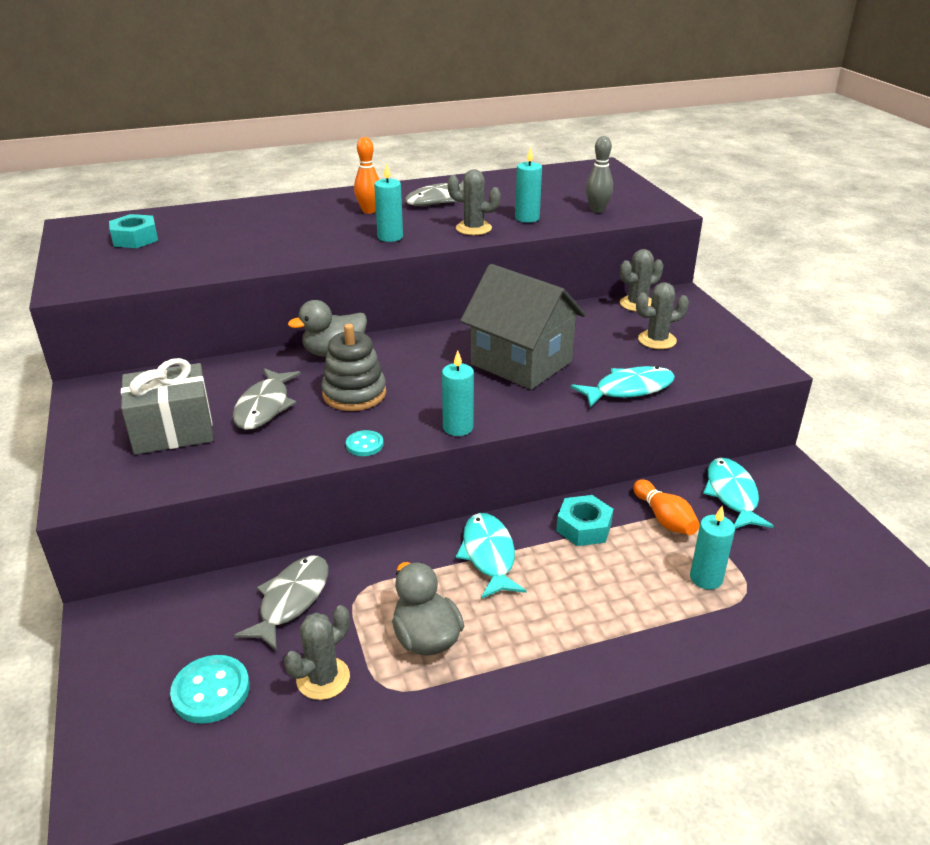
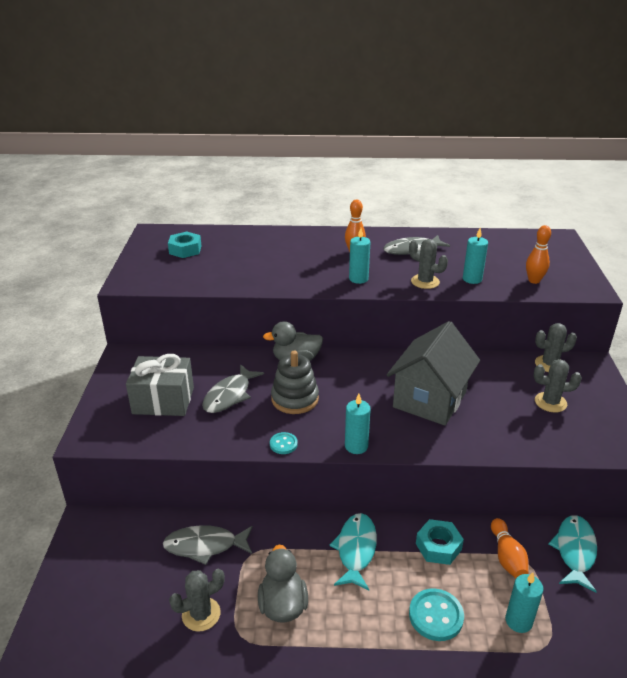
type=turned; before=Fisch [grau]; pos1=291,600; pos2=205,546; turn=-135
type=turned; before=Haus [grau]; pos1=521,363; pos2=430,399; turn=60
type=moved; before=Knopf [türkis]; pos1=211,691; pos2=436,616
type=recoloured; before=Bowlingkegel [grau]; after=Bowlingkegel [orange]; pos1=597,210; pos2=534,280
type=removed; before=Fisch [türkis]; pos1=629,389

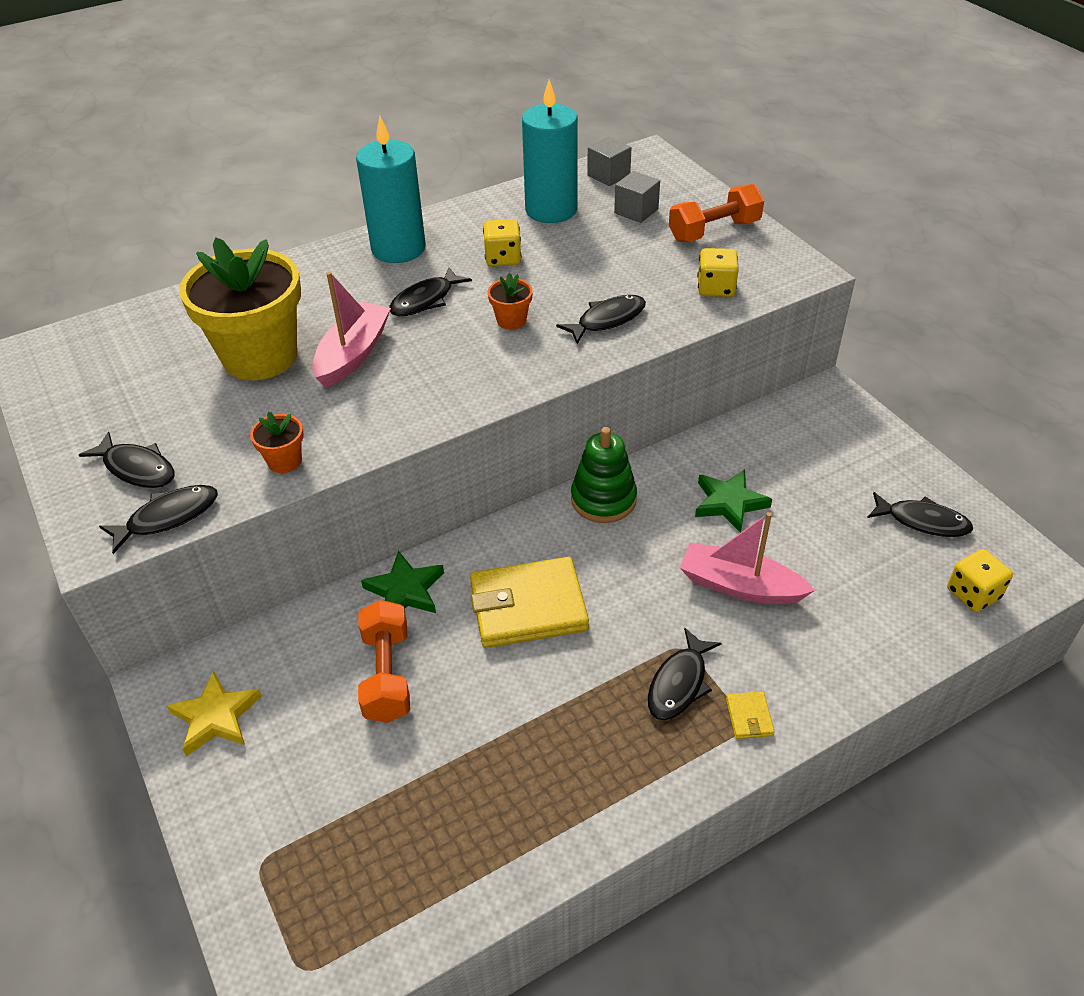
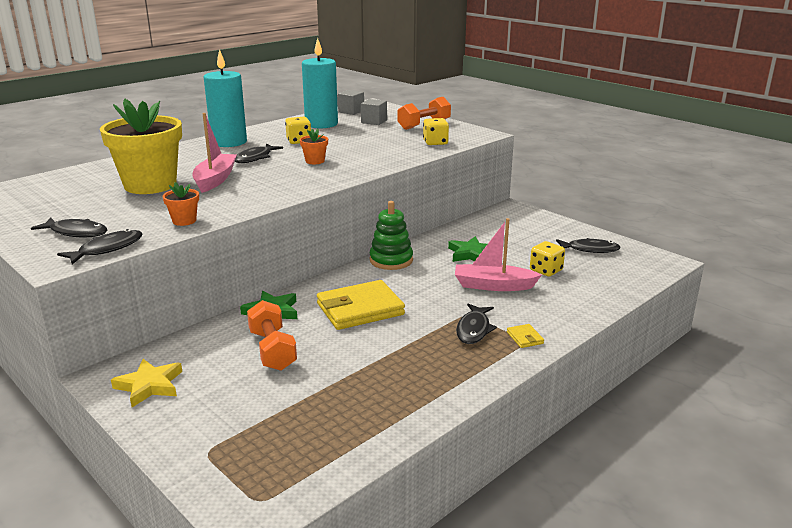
type=moved; before=Spielwürfel [gelb]; pos1=973,594; pos2=546,270
type=removed; before=Fisch [schwarz]; pos1=607,320

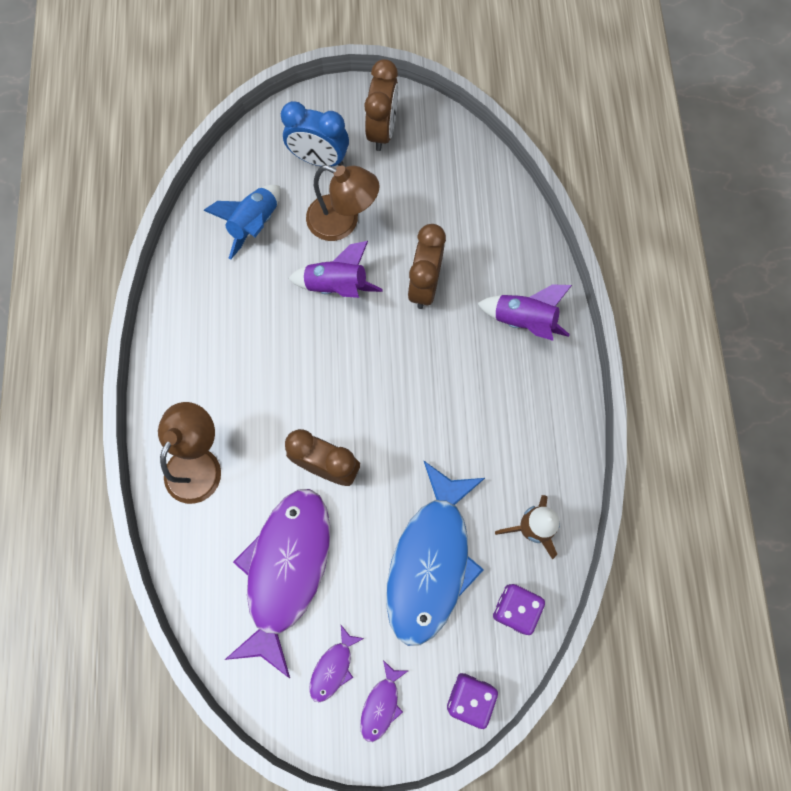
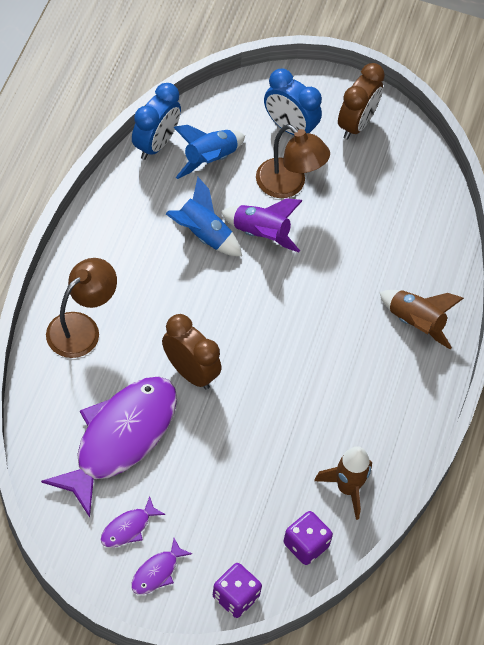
type=added; after=Wecker [blau]; pos2=155,144
type=added; after=Rakete [blau]; pos2=203,235
type=recoloured; before=Rakete [lila]; after=Rakete [braun]; pos1=523,321; pos2=415,323
type=removed; before=Fisch [blau]; pos1=431,561
type=removed; before=Wecker [braun]; pos1=424,285

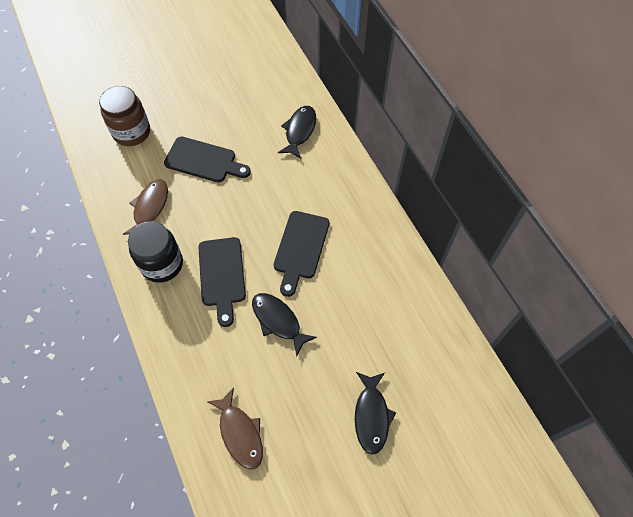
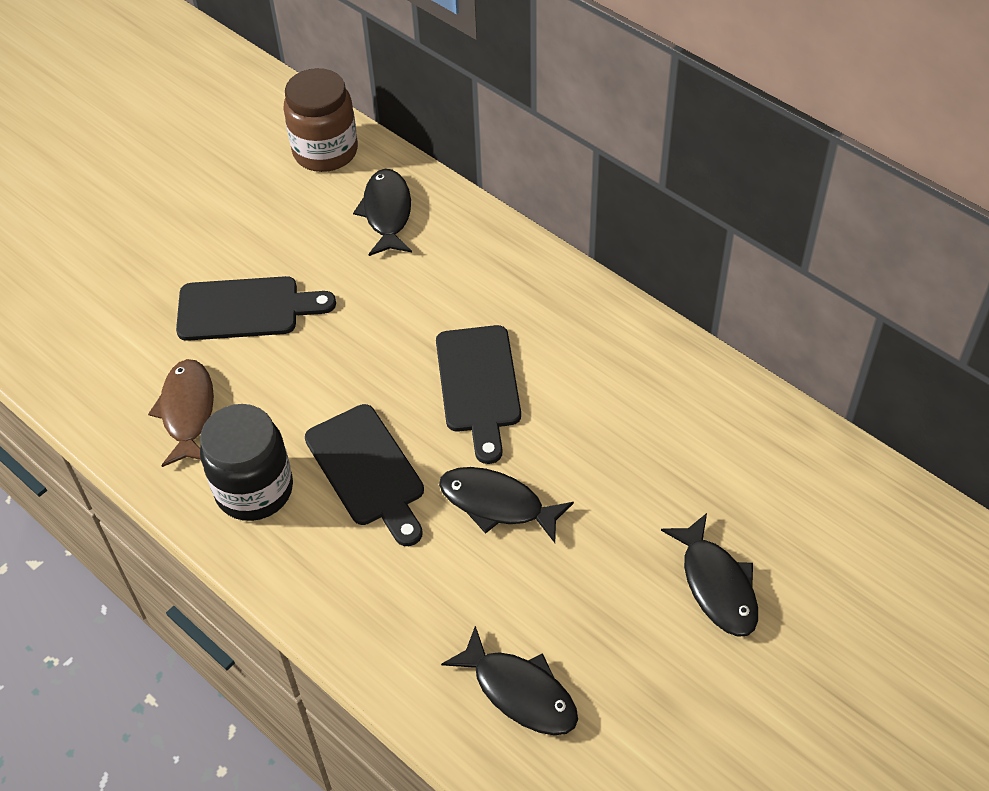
type=moved; before=Einmachglas [braun]; pos1=132,132; pos2=325,151
type=recoloured; before=Fisch [braun]; after=Fisch [schwarz]; pos1=240,433; pos2=520,691

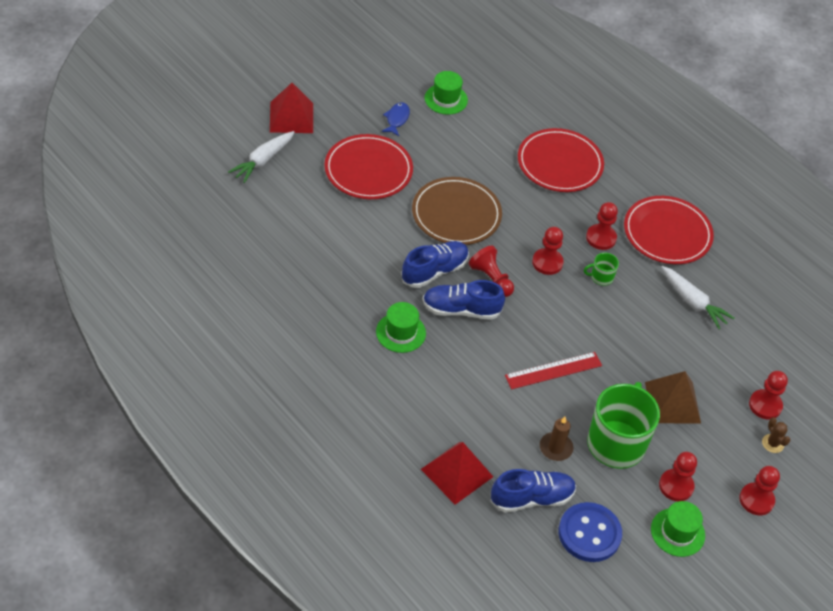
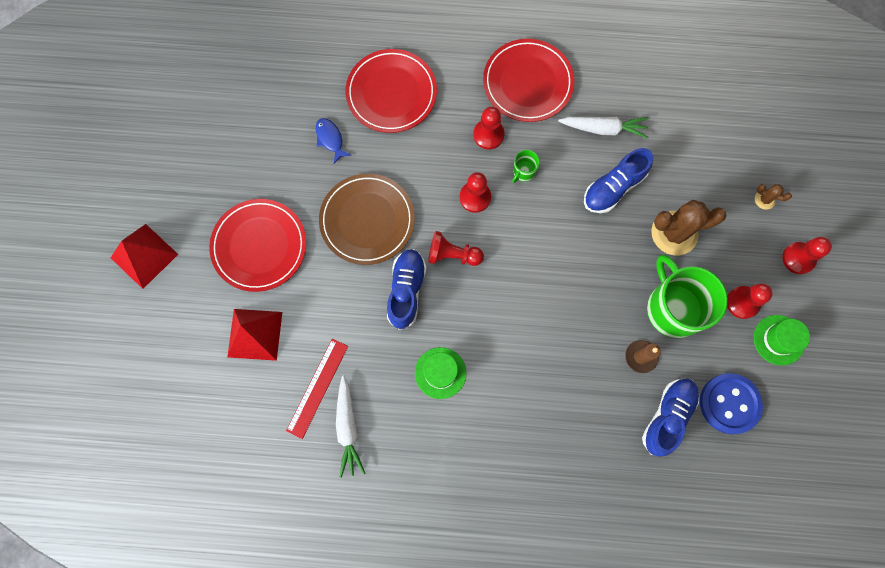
type=moved; before=Pyramide [rot]; pos1=457,473; pos2=255,334
type=moved; before=Lineal [rot]; pos1=553,370; pos2=317,388
type=moved; before=Fisch [blau]; pos1=397,119; pos2=330,139
type=moved; before=Karotte [weiß]; pos1=263,160; pos2=348,427
type=moved; before=Schuh [blau]; pos1=461,310; pos2=613,188
type=replaced; before=Pyramide [braun]; after=Kaktus [braun]; pos1=672,402; pos2=674,233
type=removed; before=Hut [grün]; pos1=446,99
type=removed; before=Bauer [rot]; pos1=765,405

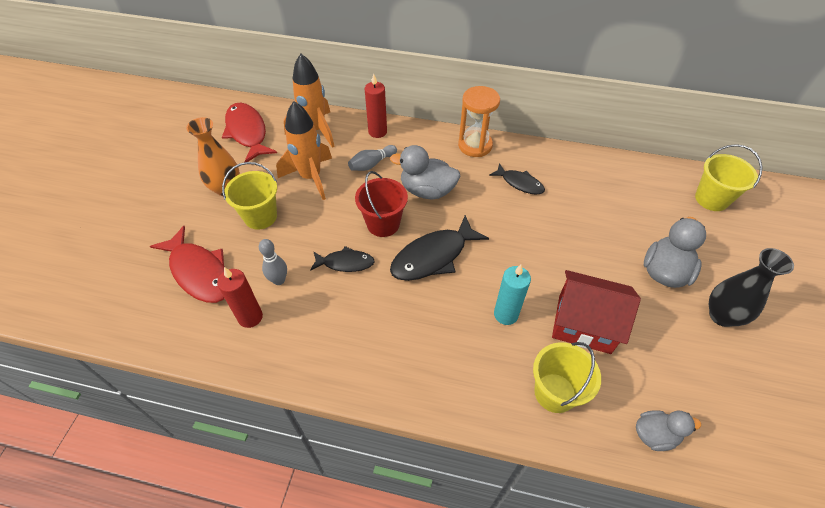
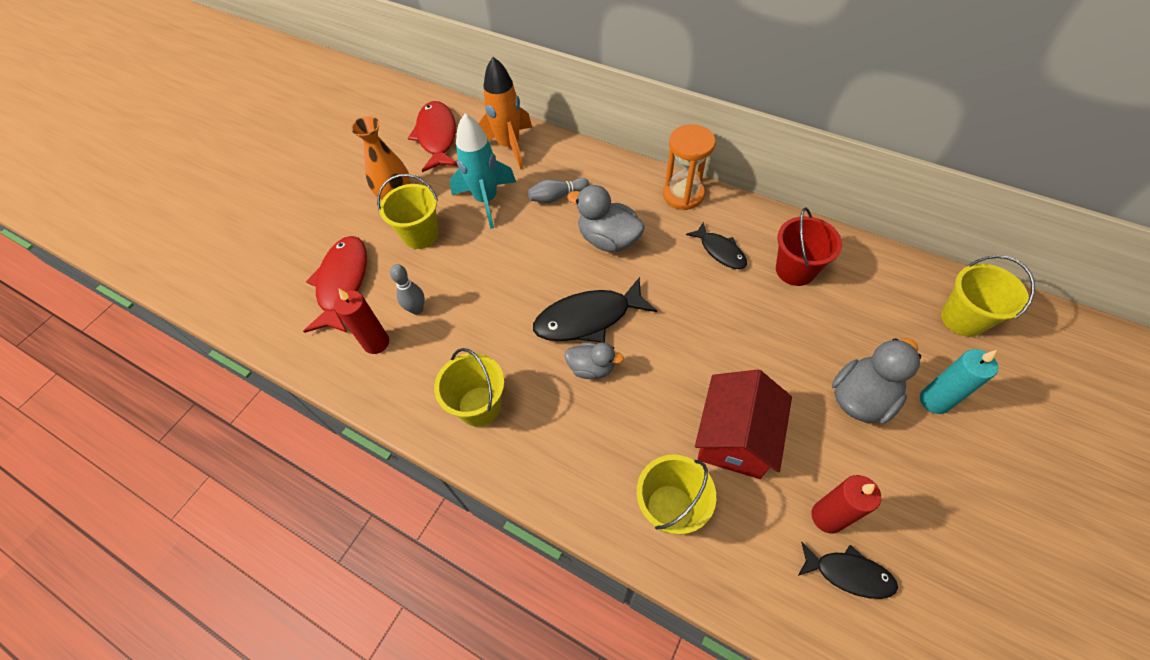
type=turned; before=Fisch [rot]; pos1=199,272; pos2=342,283; turn=-150
type=added; after=Eimer [gelb]; pos2=479,406
type=recoloured; before=Rakete [orange]; after=Rakete [türkis]; pos1=311,177; pos2=486,200
type=moved; before=Ente [grau]; pos1=655,435; pos2=591,368
type=turned; before=Haus [rot]; pos1=584,324; pos2=735,437; turn=75
type=moved; before=Eimer [rot]; pos1=383,224; pos2=795,270
type=moved; before=Fisch [schwarz]; pos1=345,263; pos2=848,573
type=moved; before=Kerze [rot]; pos1=377,132; pos2=827,517
type=moved; before=Kerze [türkis]; pos1=506,314; pos2=934,401
type=removed; before=Vase [schwarz]; pos1=722,316

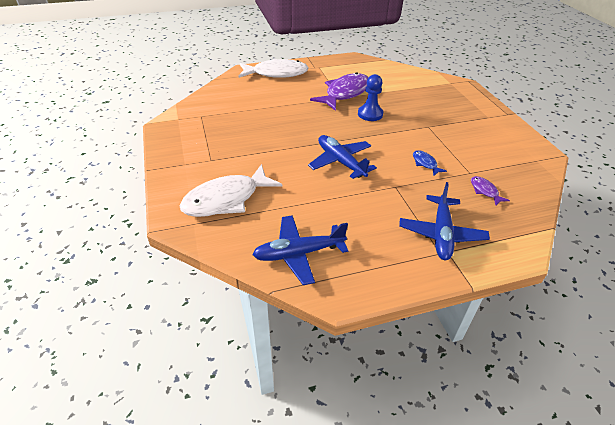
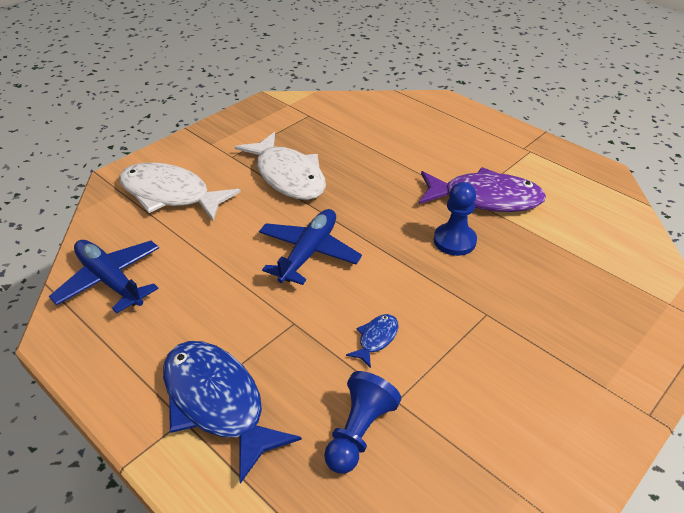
type=replaced; before=Flugzeug [blau]; after=Fisch [blau]; pos1=441,234; pos2=217,403
type=moved; before=Fisch [weiß]; pos1=276,73; pos2=288,176
type=replaced; before=Fisch [lila]; after=Bauer [blau]; pos1=485,191; pos2=359,432

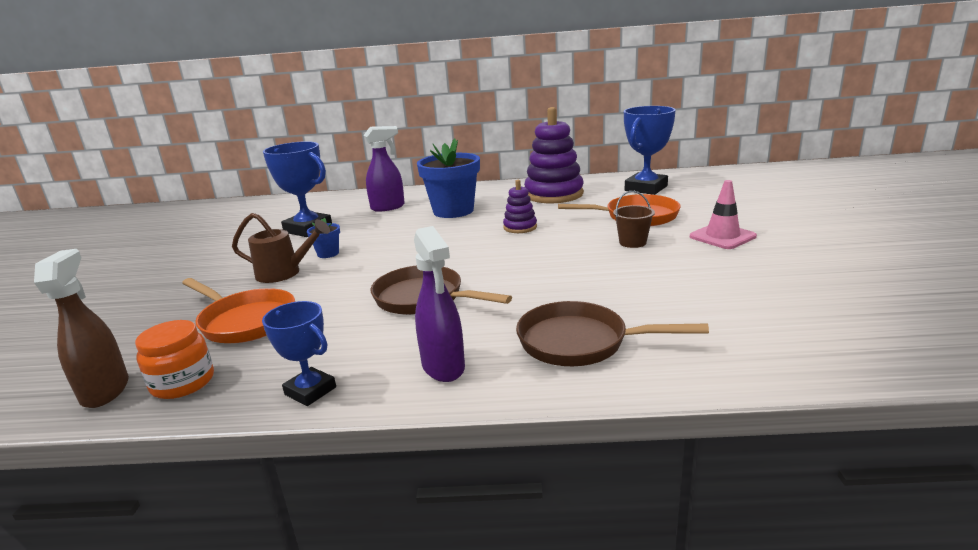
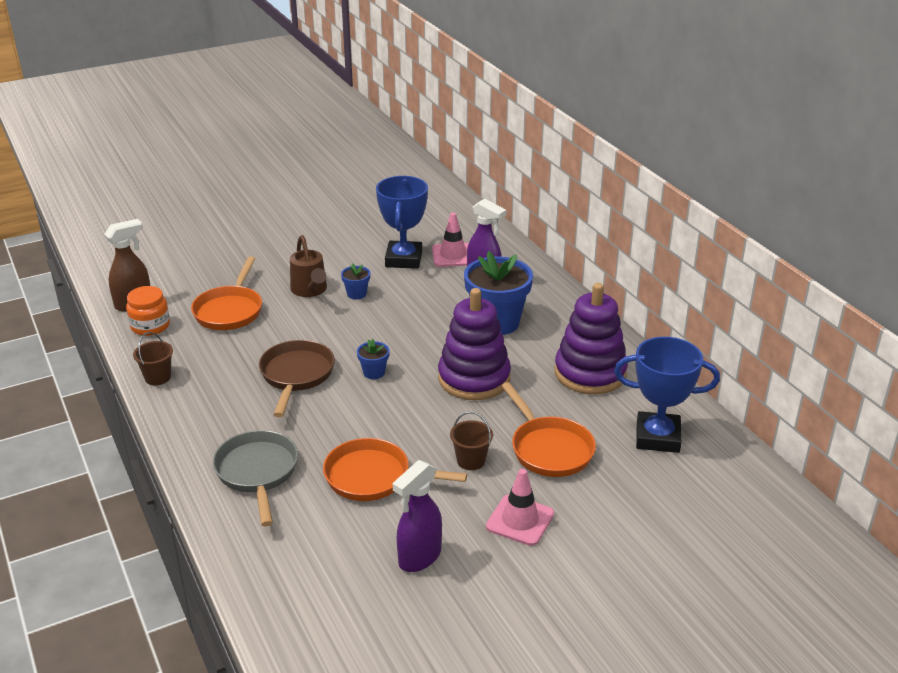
type=replaced; before=Pokal [blau]; after=Eimer [braun]; pos1=310,391; pos2=157,377
type=recoloured; before=Pfanne [braun]; after=Pfanne [grau]; pos1=579,342; pos2=257,473
type=added; after=Pfanne [orange]; pos2=373,477
type=added; after=Blumentopf [blau]; pos2=374,372
type=moved; before=Sprühflasche [lila]; pos1=443,367; pos2=419,557
type=added; after=Leitkegel [rosa]; pos2=453,255
type=resized; before=Stapelspielzeug [lila]; pos1=520,227; pos2=474,378; scale=2.0

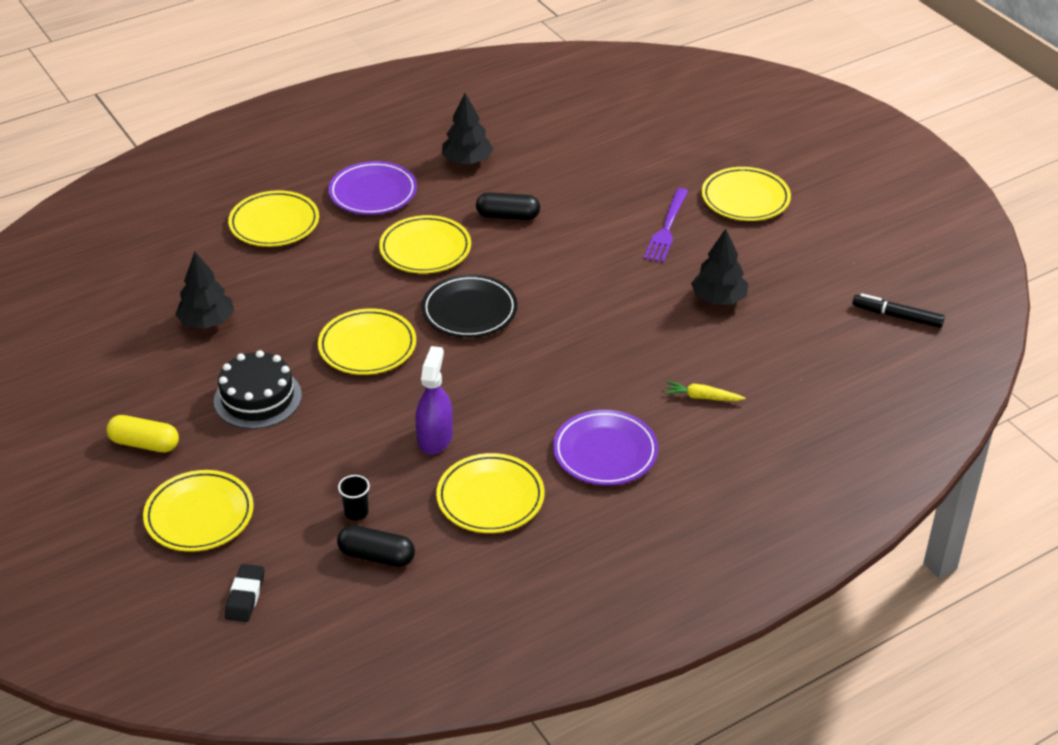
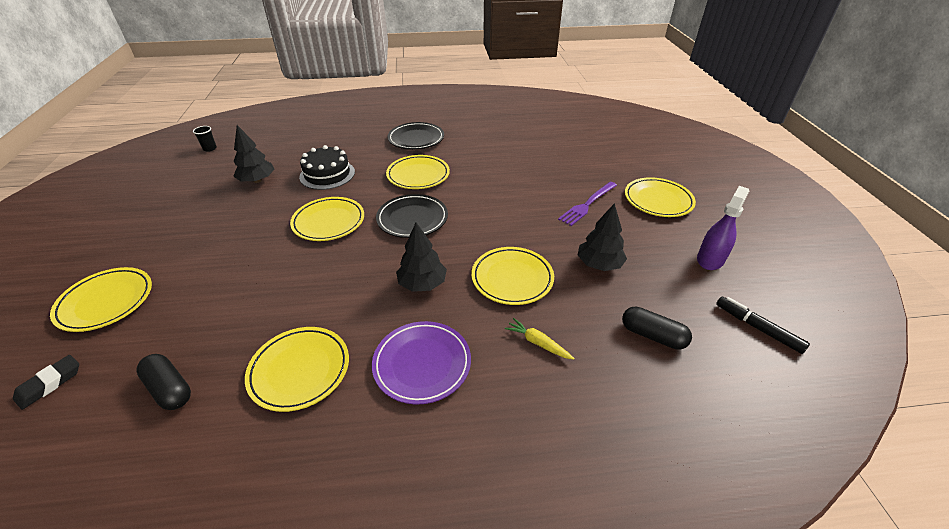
type=moved; before=Becher [schwarz]; pos1=356,512; pos2=210,148
type=moved; before=Kuchen [schwarz]; pos1=257,398; pos2=327,174
type=recoloured; before=Teller [lila]; after=Teller [schwarz]; pos1=373,193; pos2=416,139
type=moved; before=Baum [schwarz]; pos1=467,161; pos2=422,283
type=moved; before=Teller [gelb]; pos1=274,223; pos2=512,278
type=moved; before=Kapsel [schwarz]; pos1=508,216; pos2=652,335
type=moved; before=Sprühflasche [lila]; pos1=435,438; pos2=710,259
type=removed; before=Kapsel [gelb]; pos1=144,444

